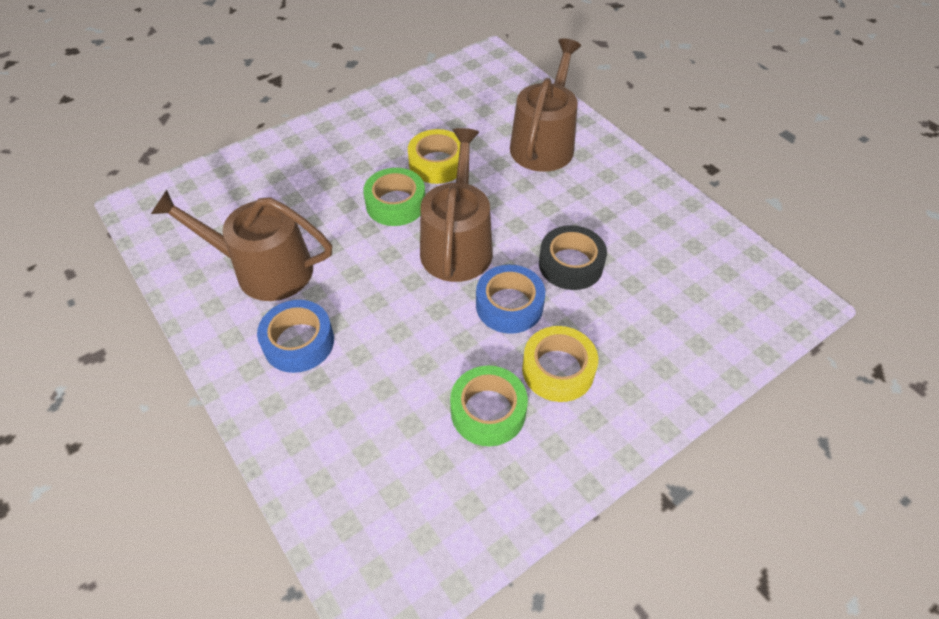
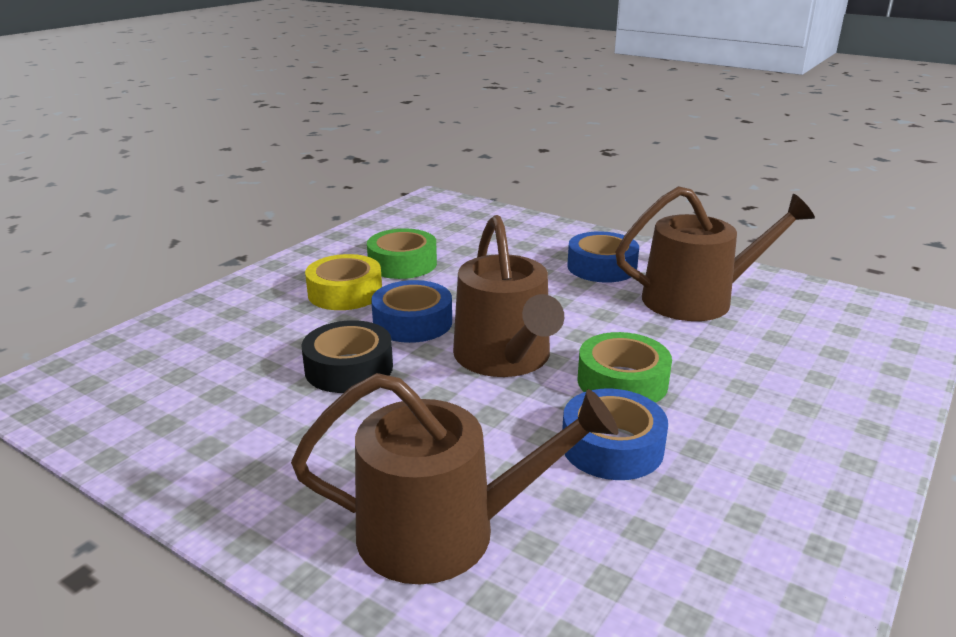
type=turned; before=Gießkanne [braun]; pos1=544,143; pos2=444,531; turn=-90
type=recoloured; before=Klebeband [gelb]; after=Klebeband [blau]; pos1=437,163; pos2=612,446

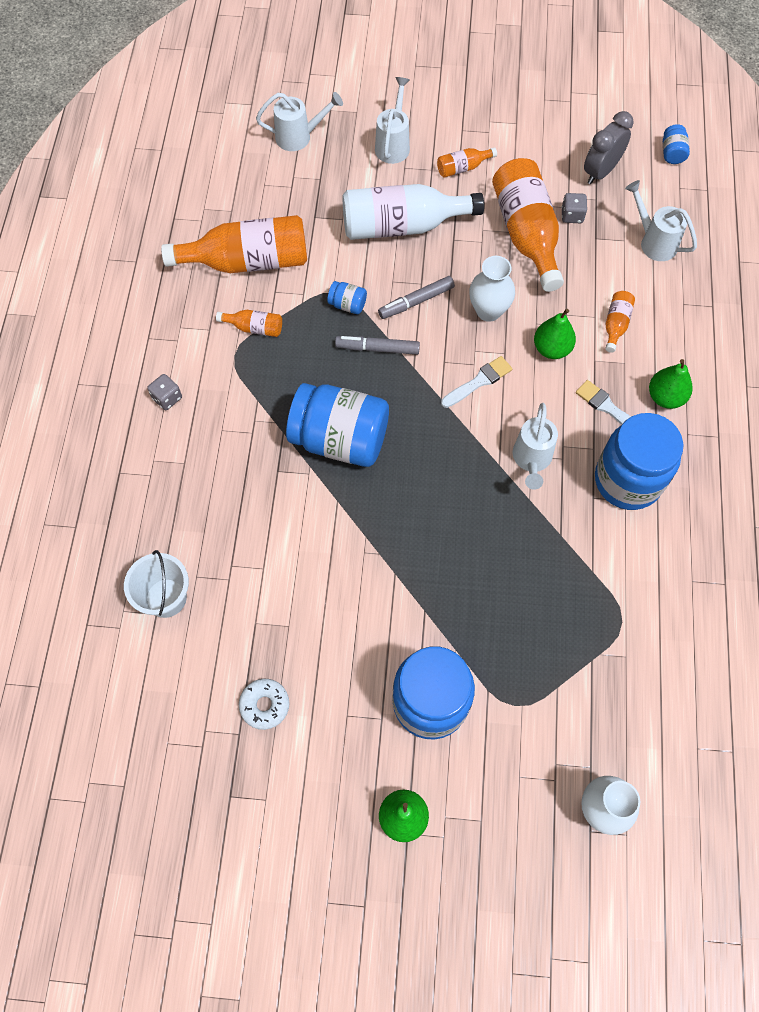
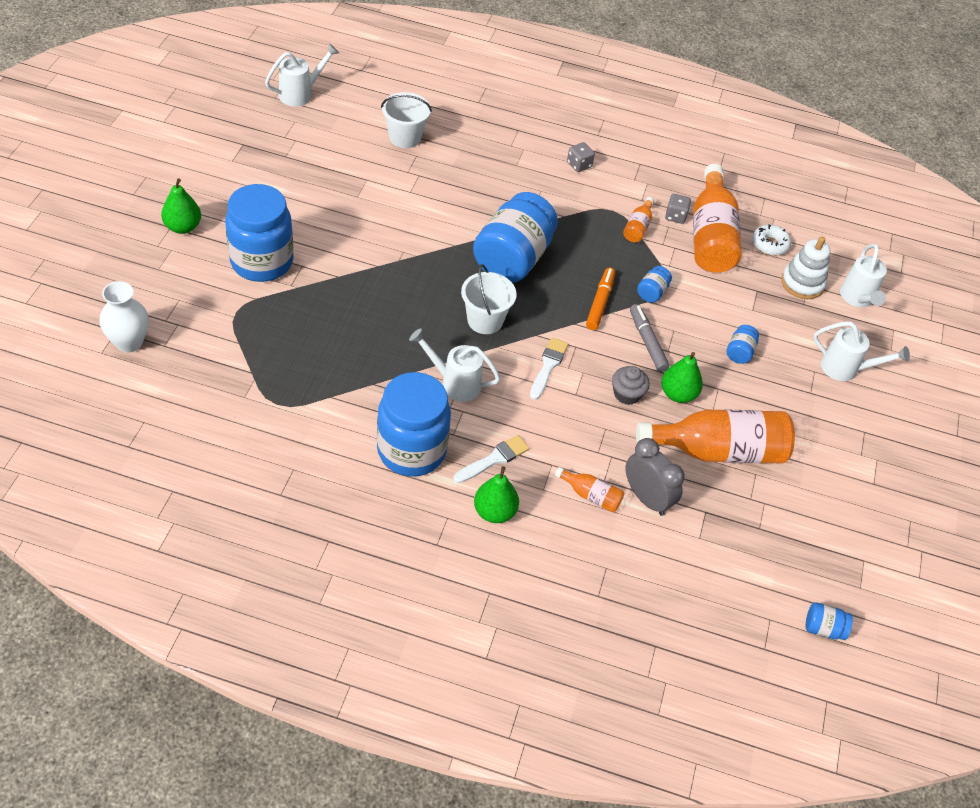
type=moved; before=Gießkanne [weiß]; pos1=654,242; pos2=300,94
type=added; after=Eimer [weiß]; pos2=485,320
type=turned; before=Pinsel [weiß]; pos1=479,381; pos2=548,366; turn=-135
type=recoloured; before=Filzstift [grau]; after=Filzstift [orange]; pos1=377,348; pos2=600,303
type=replaced; before=Vase [weiß]; after=Muffin [grau]; pos1=488,311; pos2=627,394
type=moved; before=Wecker [grau]; pos1=600,172; pos2=646,498
type=moved; before=Birne [grün]; pos1=551,349; pos2=678,394
type=moved; before=Spielwürfel [grau]; pos1=572,215; pos2=675,216
type=replaced; before=Flasche [weiß]; after=Einmachglas [blau]; pos1=402,226; pos2=739,352
type=moved; before=Donut [weiß]; pos1=265,705; pos2=770,244
type=added; after=Stapelspielzeug [weiß]; pos2=802,283
type=removed; before=Flasche [orange]; pos1=463,168

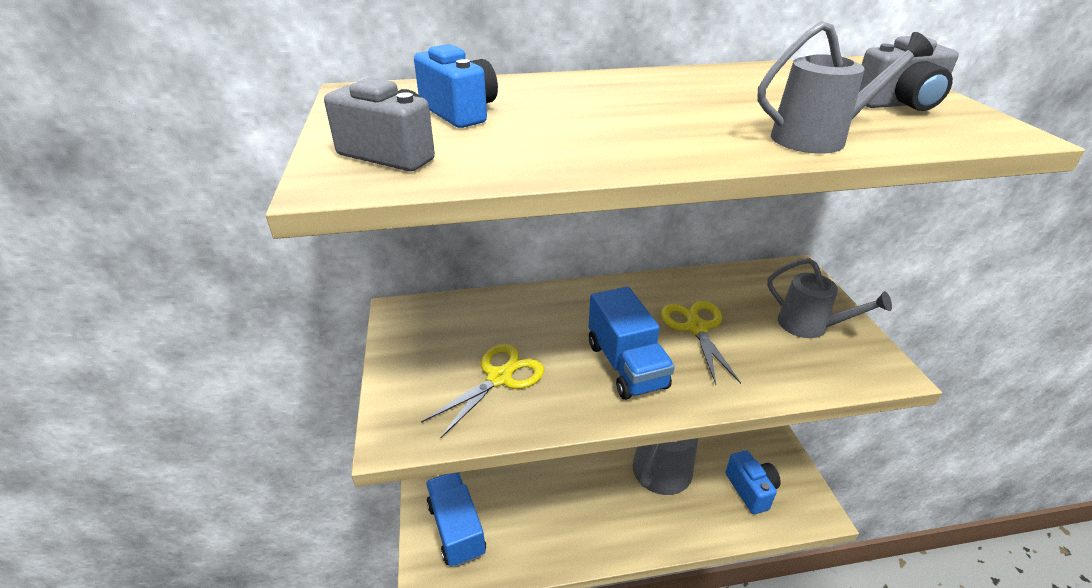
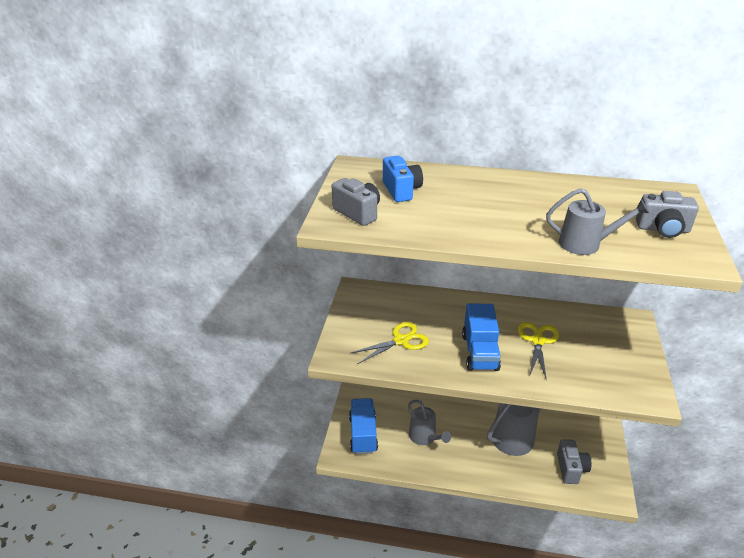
type=moved; before=Gießkanne [grau]; pos1=810,326; pos2=425,437
type=recoloured; before=Kamera [blau]; after=Kamera [grau]; pos1=751,490; pos2=571,469

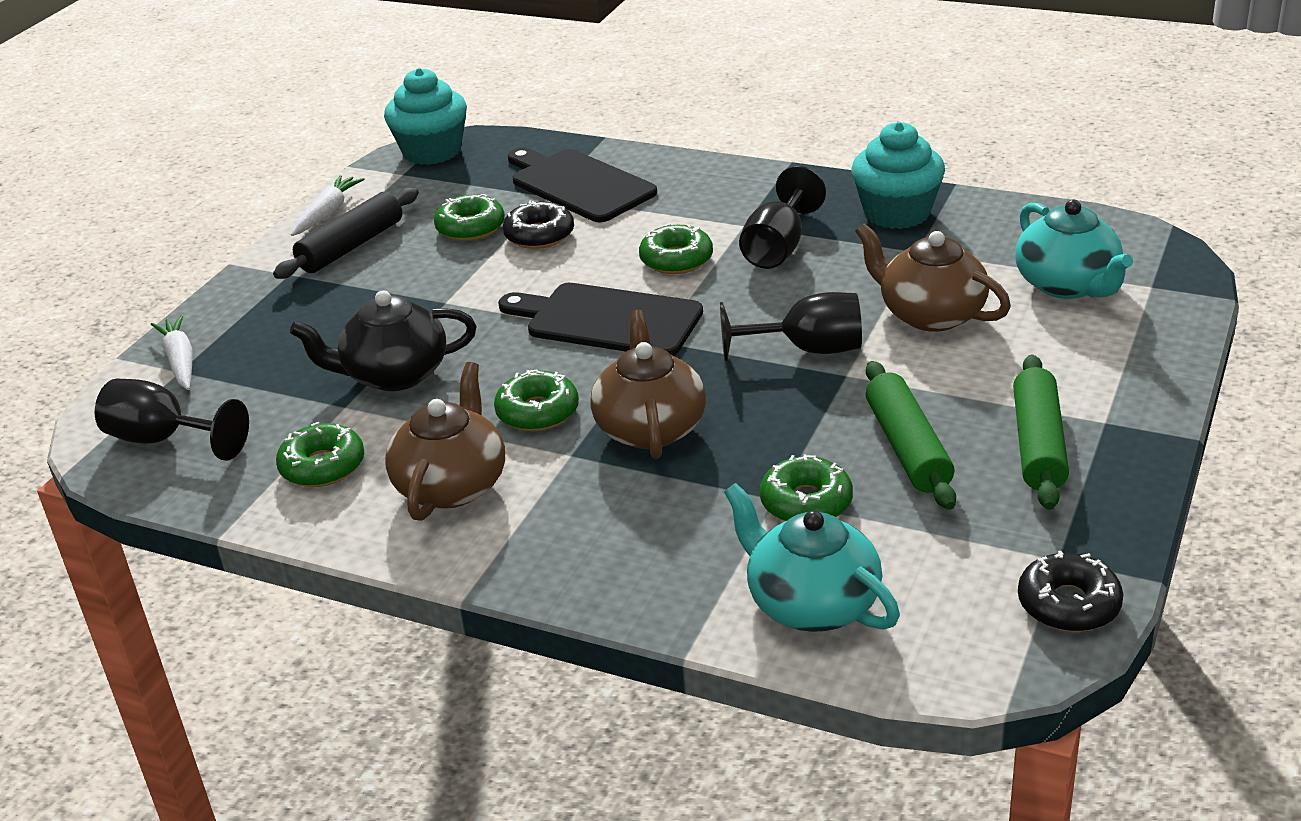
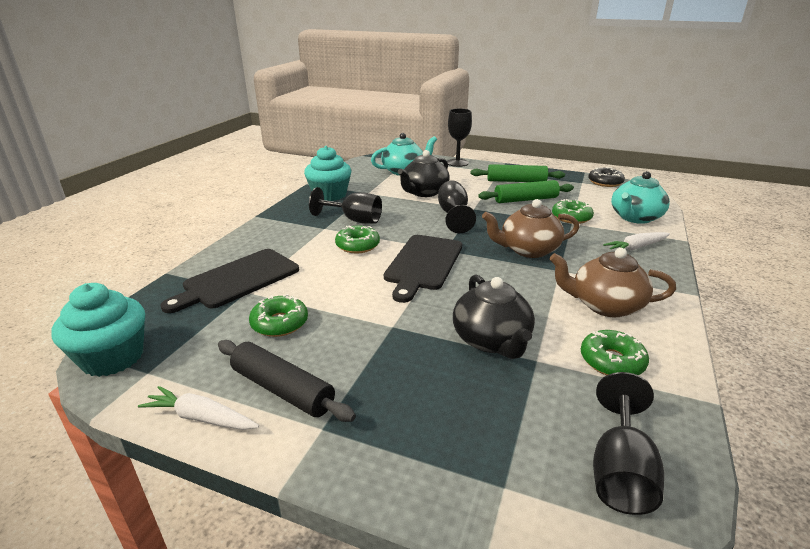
type=recoloured; before=Teekanne [braun]; after=Teekanne [schwarz]; pos1=930,314; pos2=424,192
type=added; after=Kelch [schwarz]; pos2=457,163
type=moved; before=Karotte [weiß]; pos1=180,361; pos2=636,247
type=removed; before=Donut [grün]; pos1=537,412
type=removed; before=Donut [schwarz]; pos1=539,235

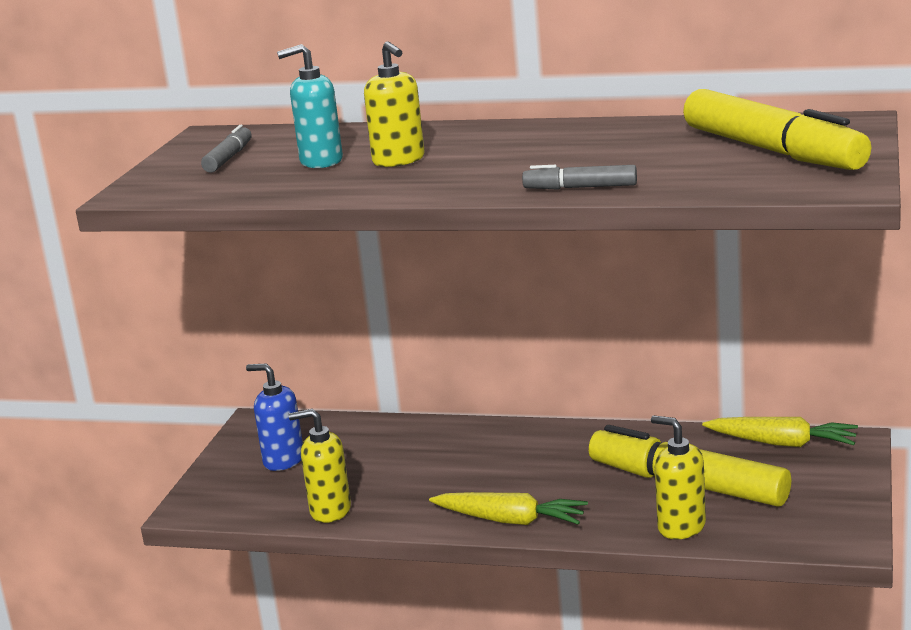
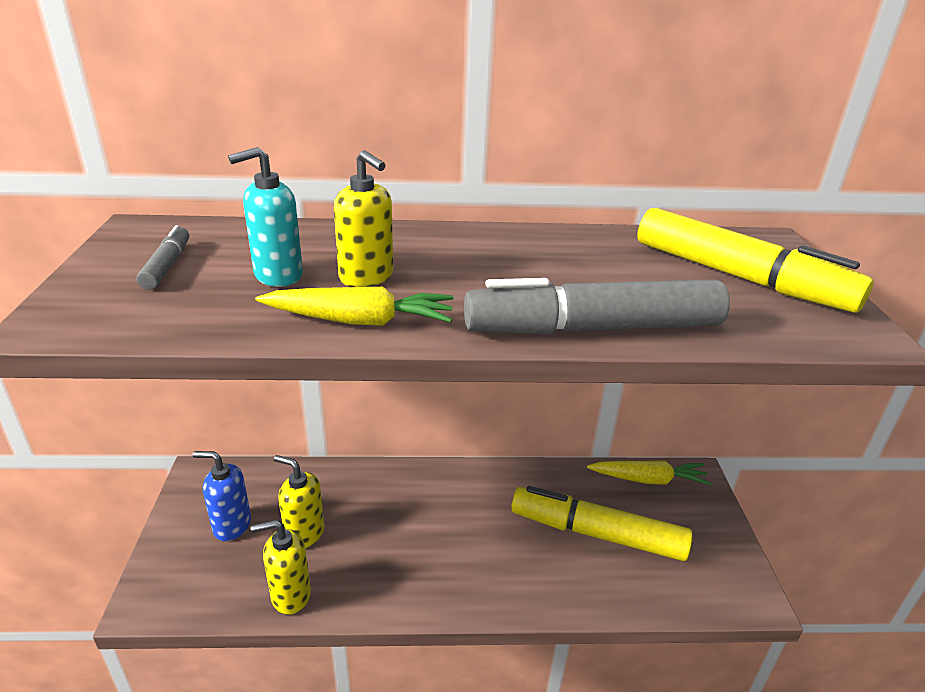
type=moved; before=Karotte [gelb]; pos1=510,520; pos2=360,321
type=moved; before=Seifenspender [gelb]; pos1=681,527; pos2=304,533
type=resized; before=Filzstift [grau]; pos1=580,188; pos2=593,328; scale=2.12

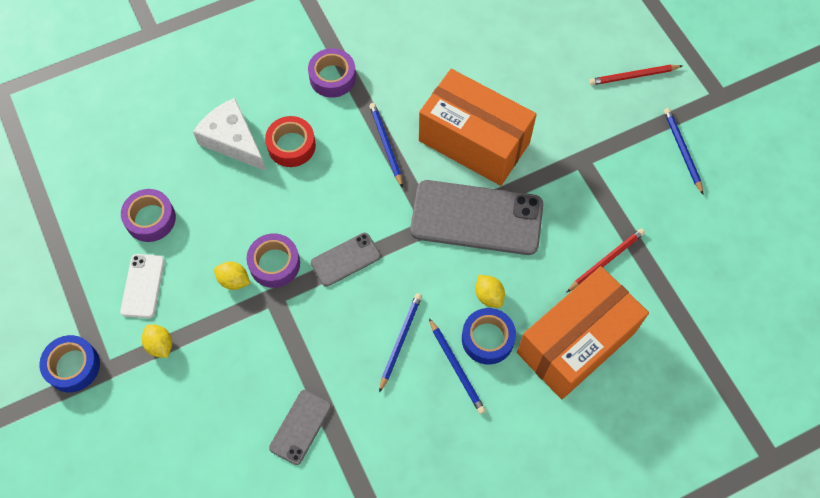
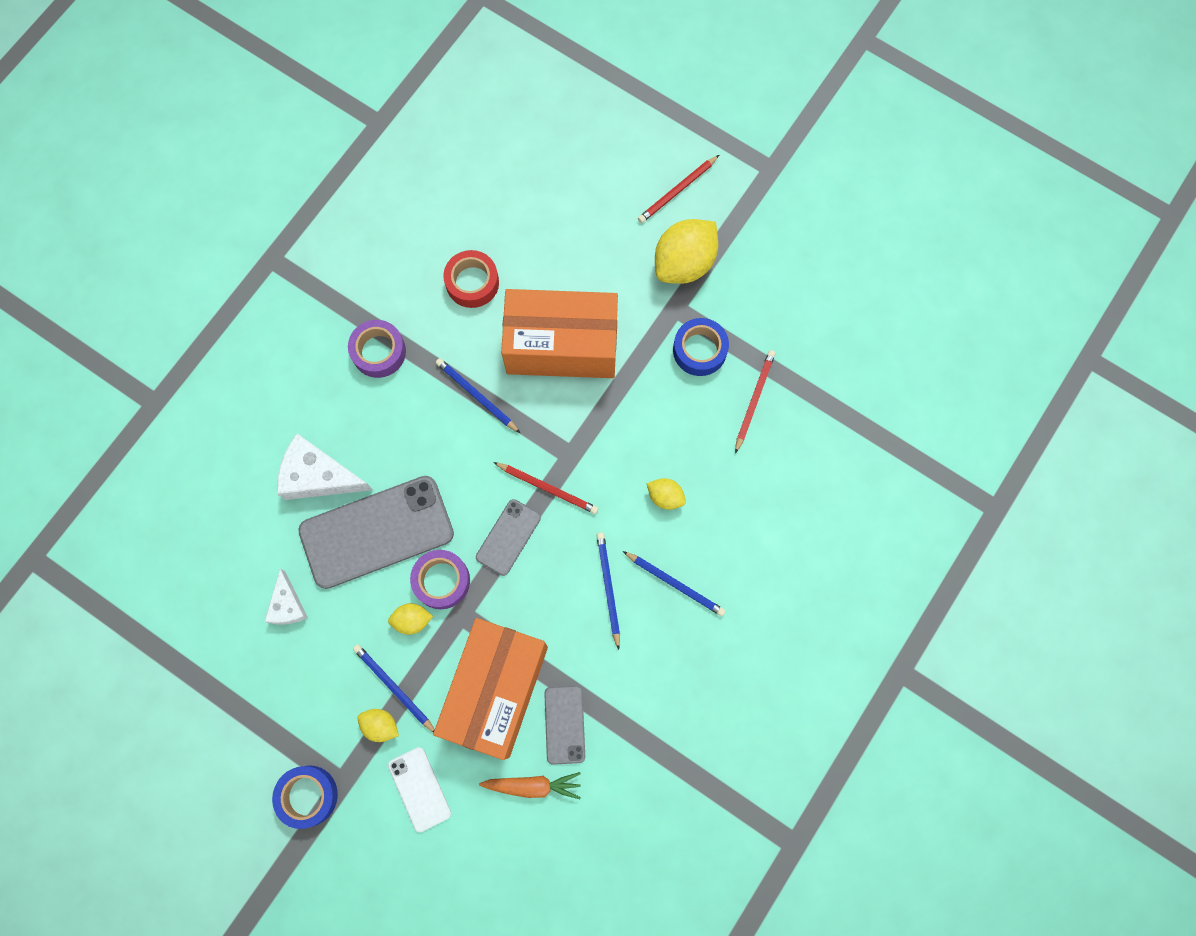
type=replaced; before=Klebeband [lila]; after=Käse [weiß]; pos1=150,219; pos2=287,605
type=moved; before=Handy [grau]; pos1=476,218; pos2=376,532
type=moved; before=Bleistift [blau]; pos1=682,150; pos2=394,687
type=moved; before=Handy [weiß]; pos1=143,286; pos2=419,789
type=moved; before=Schachtel [orange]; pos1=576,342; pos2=496,690
type=moved; before=Klebeband [rot]; pos1=291,146; pos2=472,283
type=added; after=Karotte [orange]; pos2=533,785
type=added; after=Bleistift [rot]; pos2=547,488
type=added; after=Zitrone [gelb]; pos2=684,263
type=moved; before=Klebeband [blau]; pos1=487,339; pos2=699,350

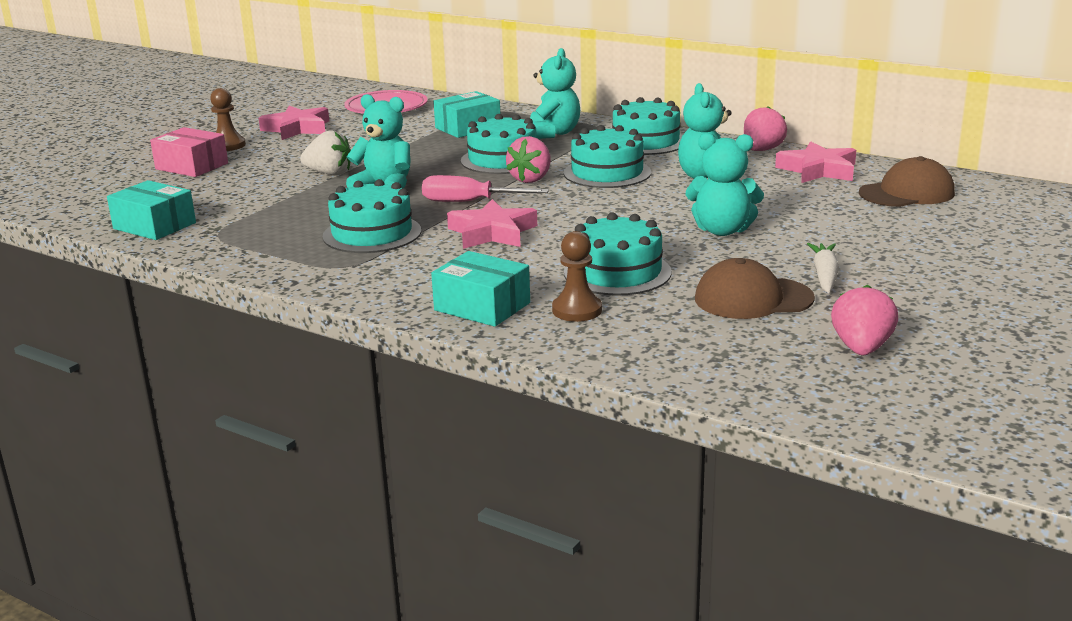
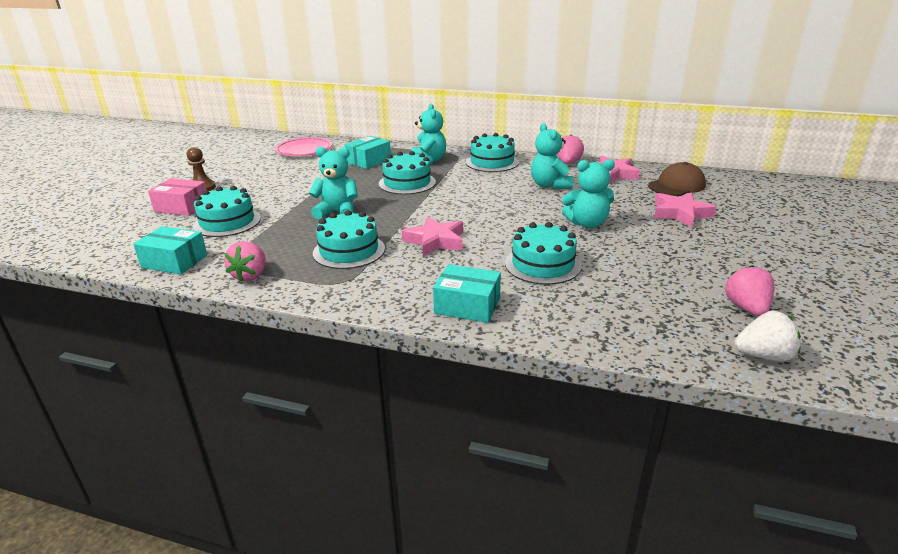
type=moved; before=Kuchen [türkis]; pos1=607,173; pos2=227,222
type=moved; before=Erdbeere [rosa]; pos1=531,179; pos2=250,275
type=moved; before=Stern [rosa]; pos1=297,129; pos2=680,213
type=moved; before=Erdbeere [weiß]; pos1=329,173; pos2=763,356
type=removed; before=Schraubenzieher [rosa]; pos1=468,202
type=removed; before=Bauer [braun]; pos1=577,310
type=removed; before=Kappe [braun]; pos1=753,299
type=removed; before=Karotte [weiß]; pos1=824,275

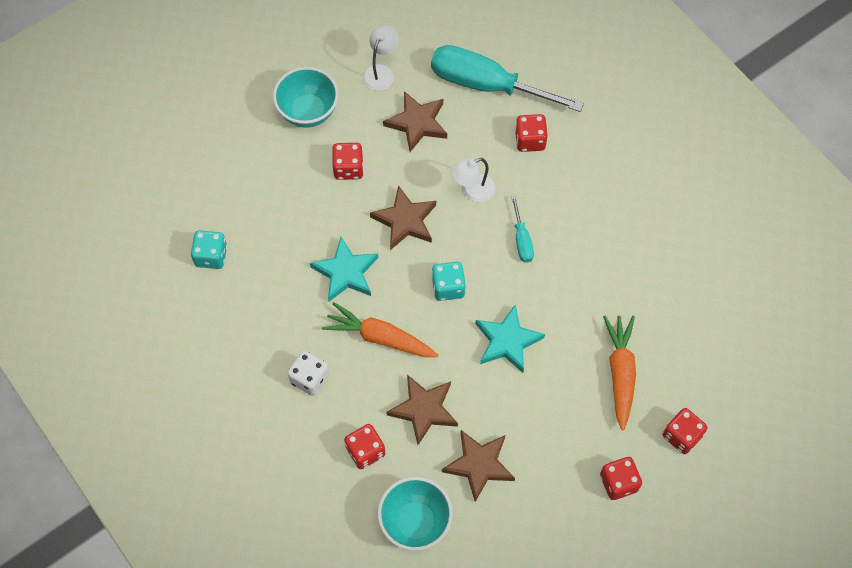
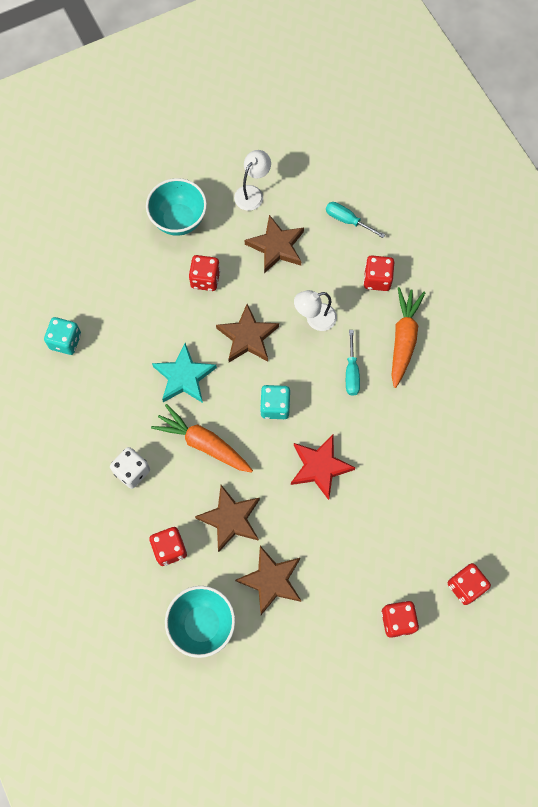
type=recoloured; before=Stern [türkis]; after=Stern [rot]; pos1=507,341; pos2=320,467
type=resized; before=Schraubenzieher [türkis]; pos1=487,85; pos2=347,220; scale=0.45
type=moved; before=Karotte [orange]; pos1=620,372; pos2=403,339

